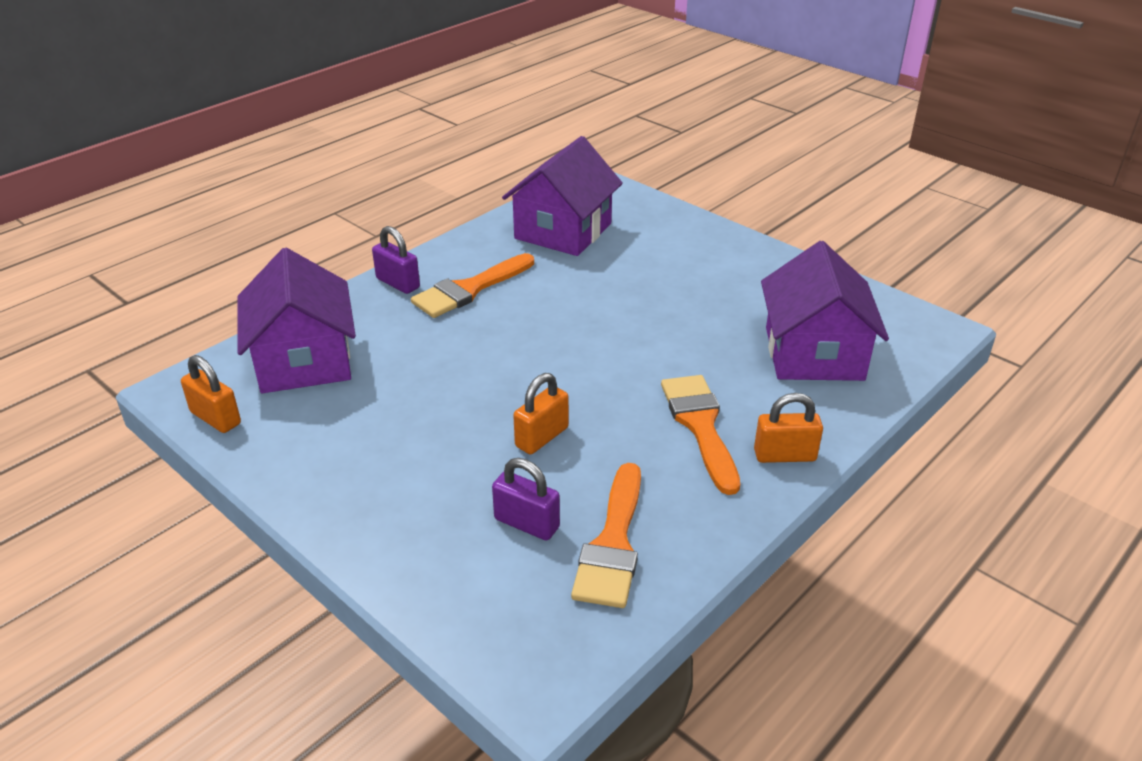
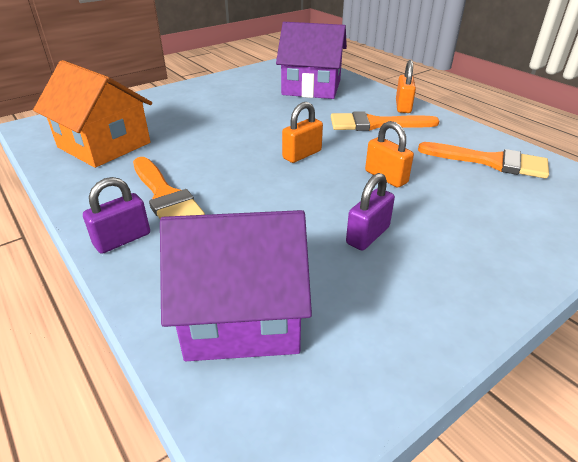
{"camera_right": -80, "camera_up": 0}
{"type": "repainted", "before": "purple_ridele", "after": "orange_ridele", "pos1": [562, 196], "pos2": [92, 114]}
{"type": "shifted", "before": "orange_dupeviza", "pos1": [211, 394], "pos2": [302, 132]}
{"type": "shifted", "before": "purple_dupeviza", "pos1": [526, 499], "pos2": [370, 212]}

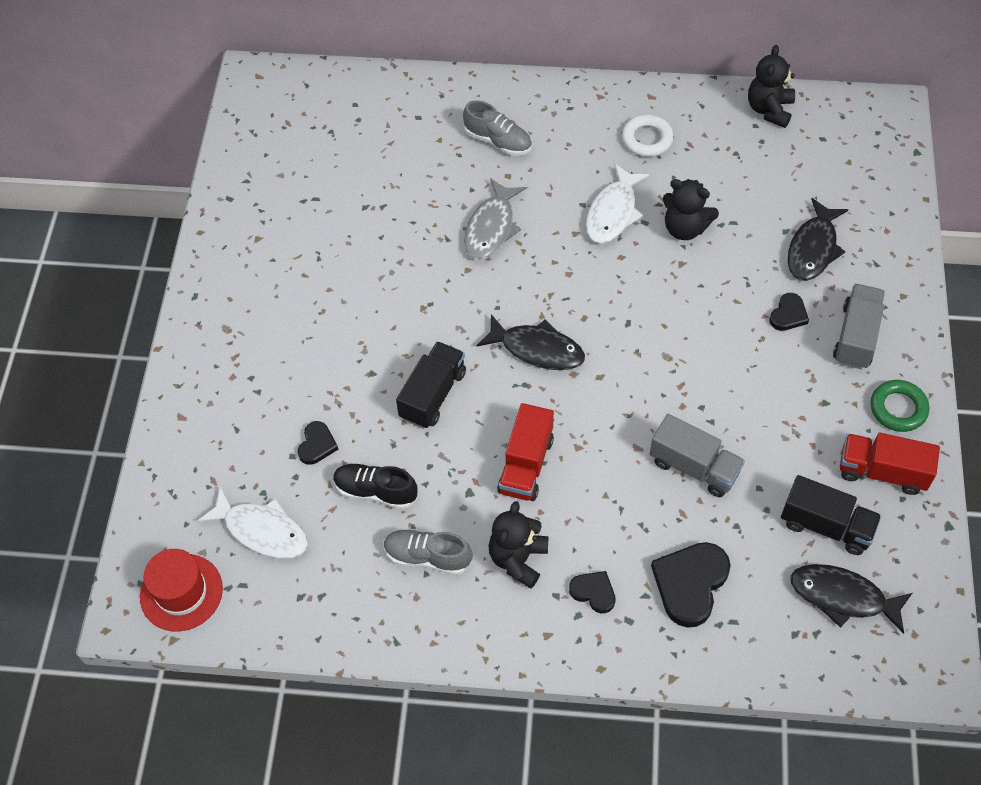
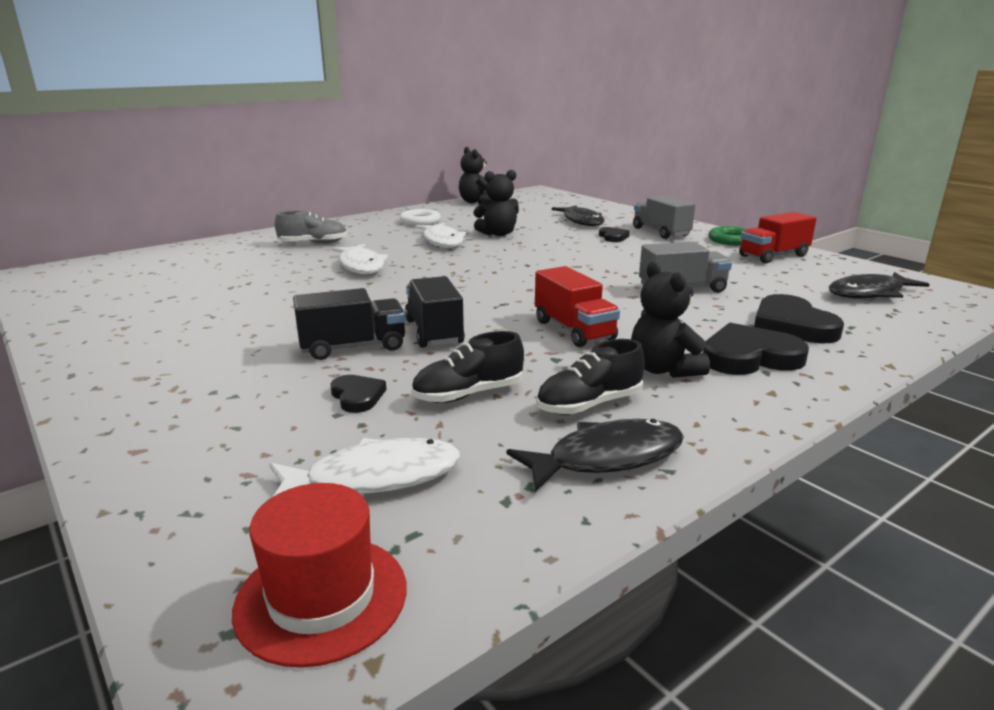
{"camera_right": -45, "camera_up": -35}
{"type": "shifted", "before": "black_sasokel", "pos1": [831, 515], "pos2": [349, 324]}
{"type": "repainted", "before": "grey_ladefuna", "after": "white_ladefuna", "pos1": [495, 219], "pos2": [359, 259]}
{"type": "shifted", "before": "black_ladefuna", "pos1": [531, 342], "pos2": [595, 455]}
{"type": "repainted", "before": "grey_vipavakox", "after": "black_vipavakox", "pos1": [428, 552], "pos2": [590, 377]}
{"type": "scaled", "before": "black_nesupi", "pos1": [592, 592], "pos2": [756, 349], "scale": 1.83}

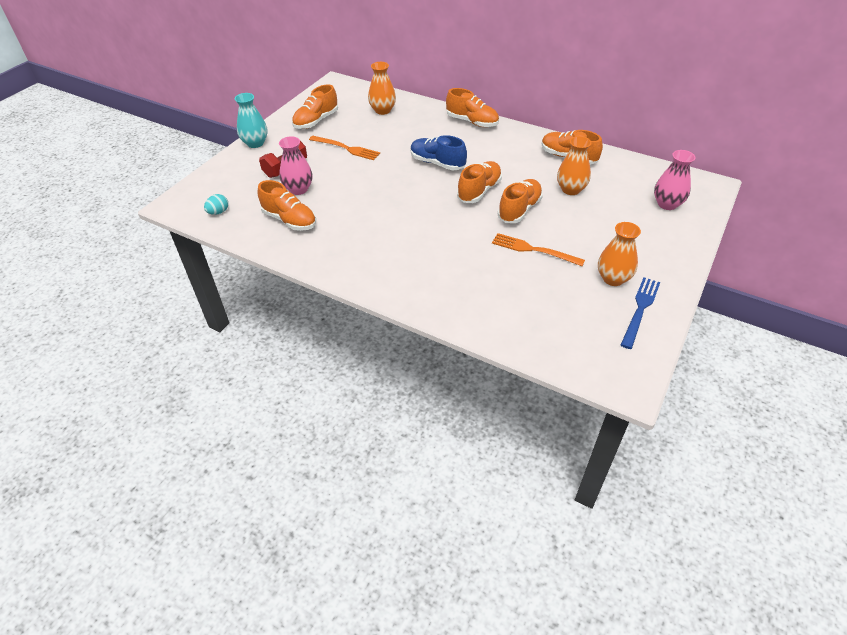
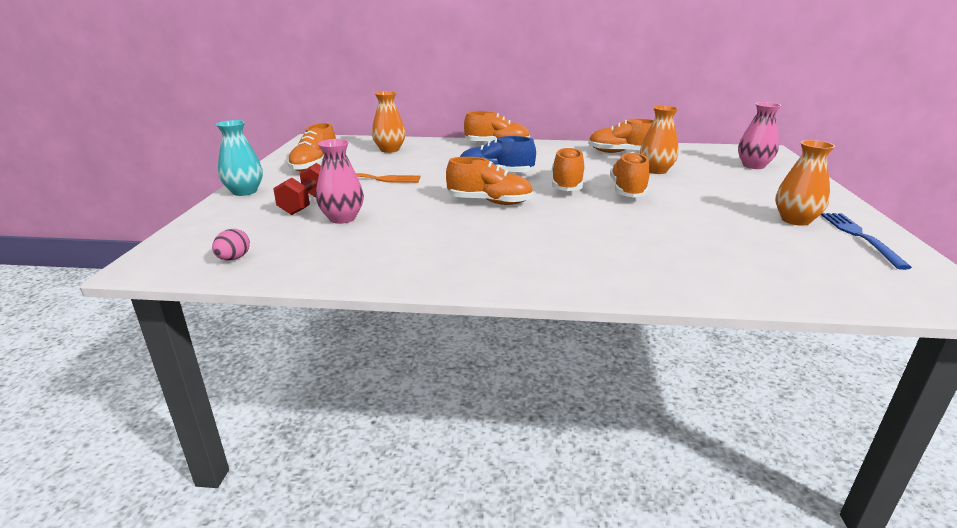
{"camera_right": -25, "camera_up": -20}
{"type": "repainted", "before": "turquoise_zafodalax", "after": "pink_zafodalax", "pos1": [216, 204], "pos2": [231, 244]}
{"type": "shifted", "before": "orange_vipavakox", "pos1": [286, 205], "pos2": [489, 181]}
{"type": "gone", "before": "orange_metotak", "pos1": [538, 249]}

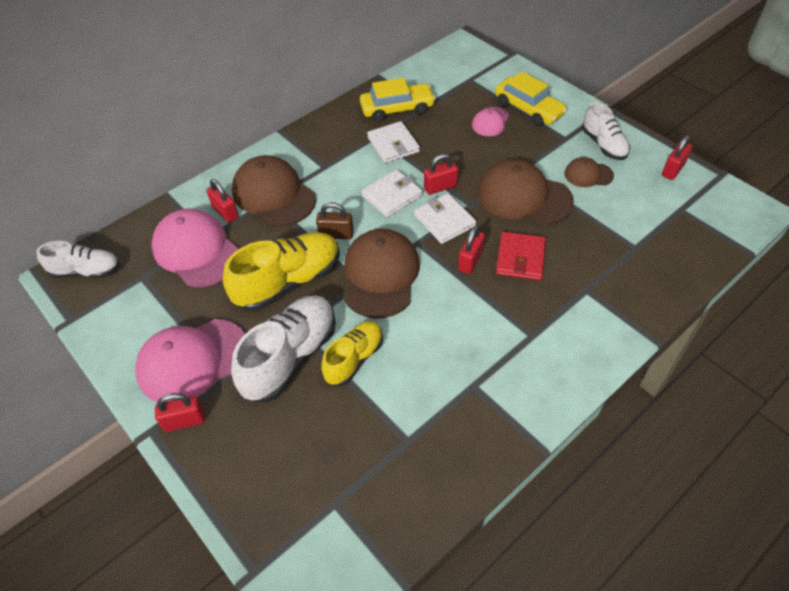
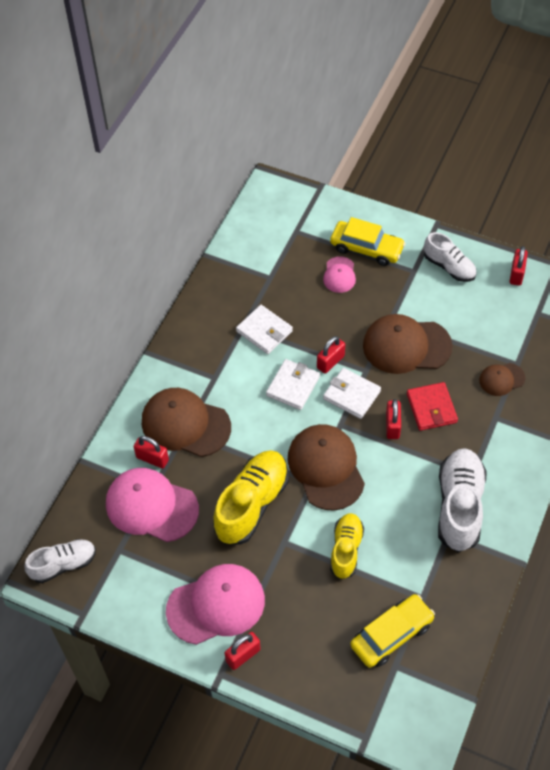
{"camera_right": -25, "camera_up": 5}
{"type": "rotated", "before": "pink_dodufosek", "pos1": [190, 360], "pos2": [215, 604], "turn": -150}
{"type": "shifted", "before": "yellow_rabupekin", "pos1": [398, 100], "pos2": [392, 631]}
{"type": "shifted", "before": "white_vipavakox", "pos1": [283, 348], "pos2": [462, 500]}
{"type": "shifted", "before": "brown_dodufosek", "pos1": [589, 172], "pos2": [502, 379]}
{"type": "gone", "before": "brown_dupeviza", "pos1": [335, 220]}

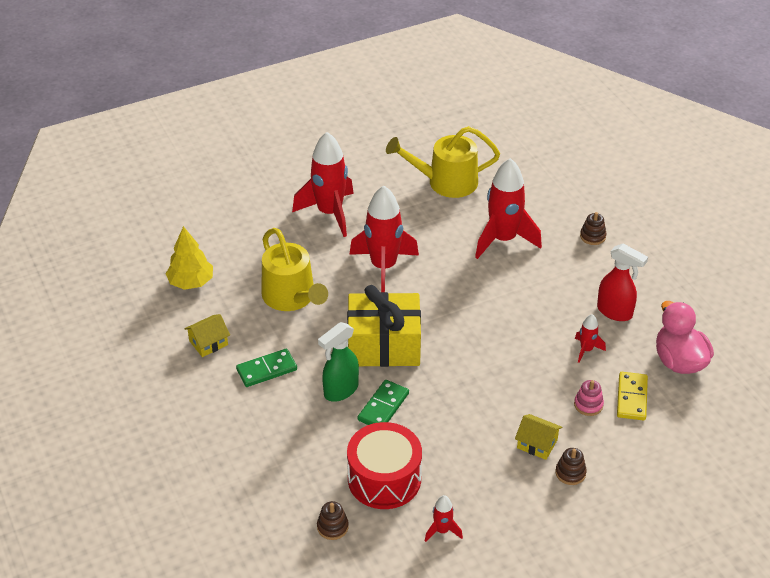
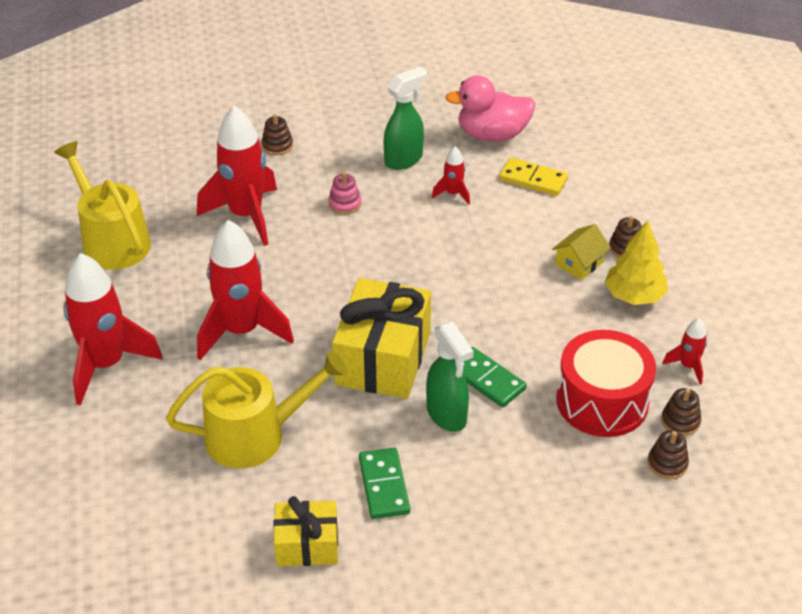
{"camera_right": -75, "camera_up": 0}
{"type": "rotated", "before": "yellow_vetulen", "pos1": [443, 162], "pos2": [102, 205], "turn": 135}
{"type": "swapped", "before": "yellow_ridele", "after": "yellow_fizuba", "pos1": [207, 335], "pos2": [305, 531]}
{"type": "shifted", "before": "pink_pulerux", "pos1": [589, 398], "pos2": [344, 193]}
{"type": "repainted", "before": "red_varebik", "after": "green_varebik", "pos1": [622, 282], "pos2": [405, 118]}
{"type": "shifted", "before": "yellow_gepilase", "pos1": [189, 258], "pos2": [636, 262]}
{"type": "new", "after": "brown_pulerux", "pos2": [681, 412]}

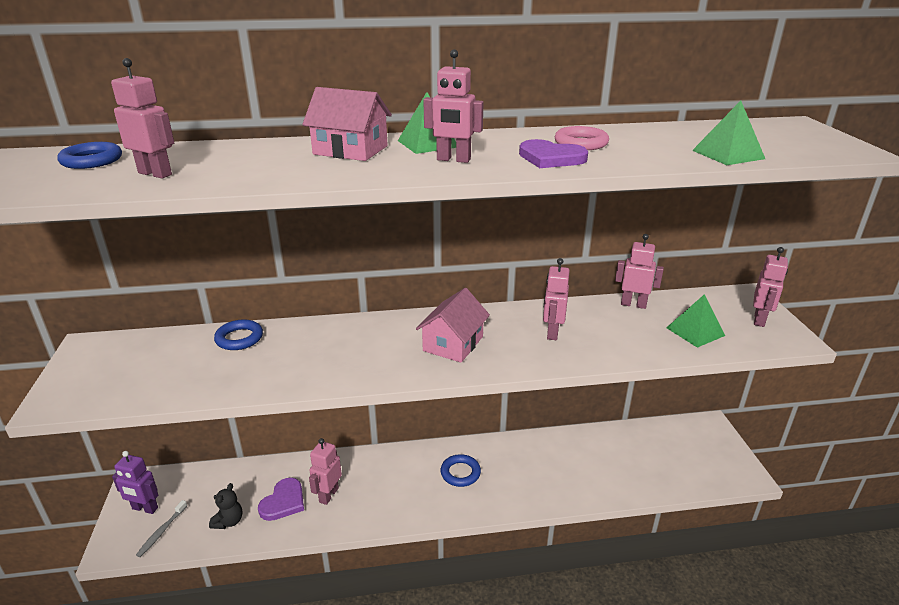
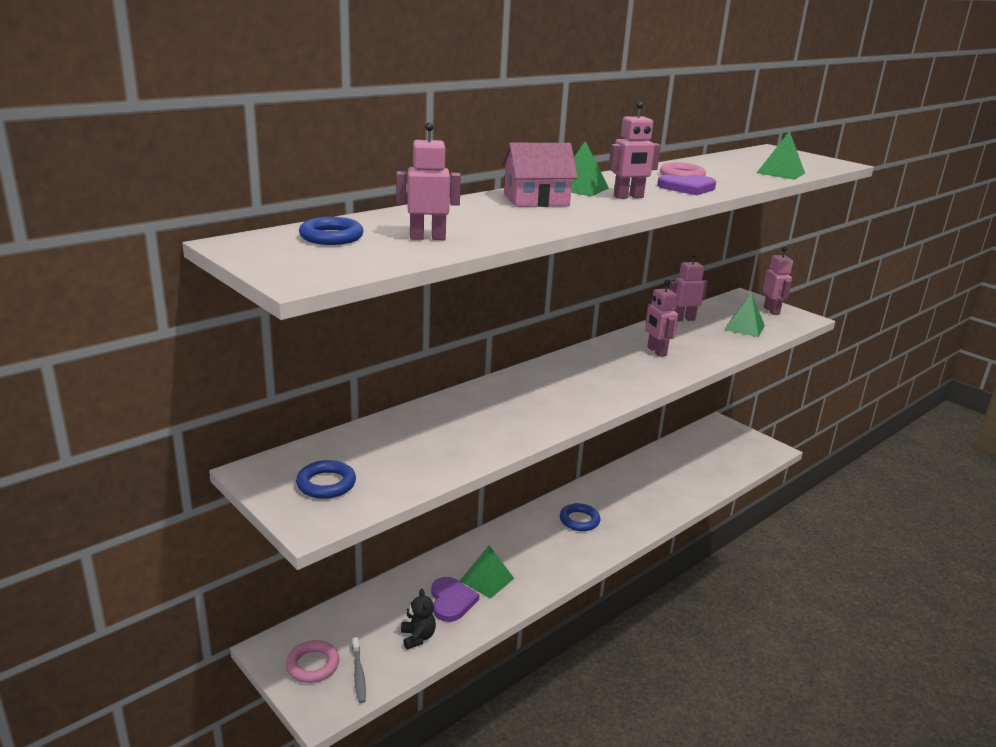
{"camera_right": -35, "camera_up": -5}
{"type": "swapped", "before": "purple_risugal", "after": "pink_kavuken", "pos1": [135, 482], "pos2": [313, 661]}
{"type": "shifted", "before": "blue_kavuken", "pos1": [238, 334], "pos2": [326, 479]}
{"type": "swapped", "before": "pink_risugal", "after": "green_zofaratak", "pos1": [325, 471], "pos2": [487, 572]}
{"type": "gone", "before": "pink_ridele", "pos1": [453, 325]}

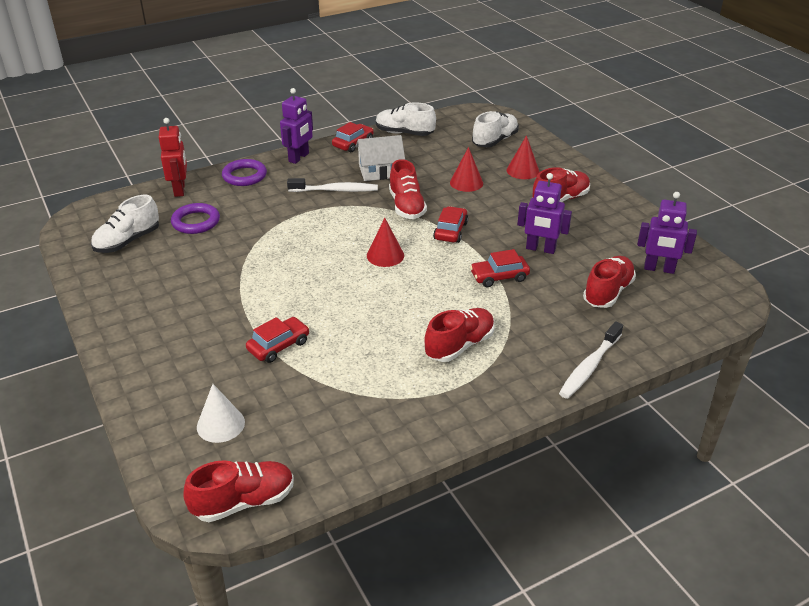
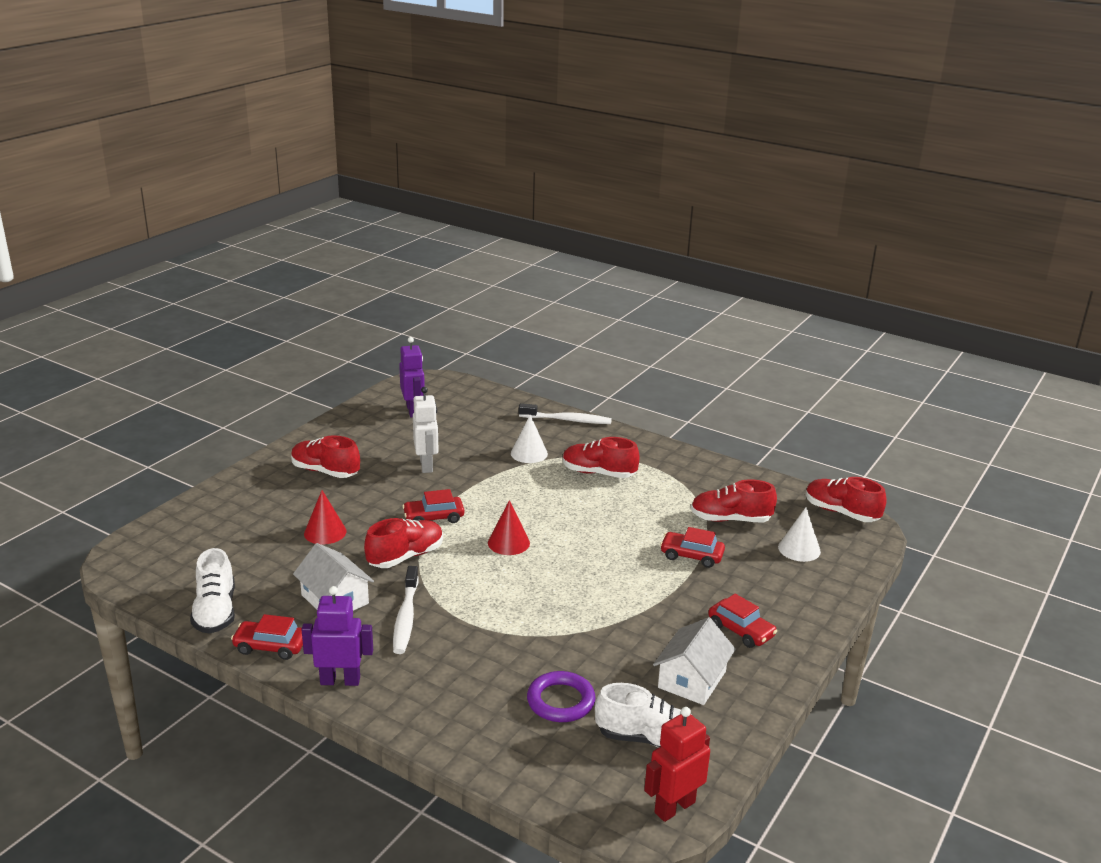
{"camera_right": -120, "camera_up": -10}
{"type": "rotated", "before": "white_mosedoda", "pos1": [332, 185], "pos2": [405, 610], "turn": -150}
{"type": "repainted", "before": "purple_risugal", "after": "white_risugal", "pos1": [544, 213], "pos2": [426, 430]}
{"type": "new", "after": "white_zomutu", "pos2": [529, 439]}
{"type": "shifted", "before": "red_risugal", "pos1": [173, 157], "pos2": [677, 764]}
{"type": "new", "after": "white_ridele", "pos2": [694, 661]}
{"type": "shifted", "before": "red_vipavakox", "pos1": [609, 282], "pos2": [734, 501]}
{"type": "shifted", "before": "red_rabupekin", "pos1": [500, 268], "pos2": [742, 621]}
{"type": "gone", "before": "purple_kavuken", "pos1": [244, 172]}
{"type": "gone", "before": "white_vipavakox", "pos1": [495, 129]}
{"type": "gone", "before": "red_zomutu", "pos1": [523, 157]}

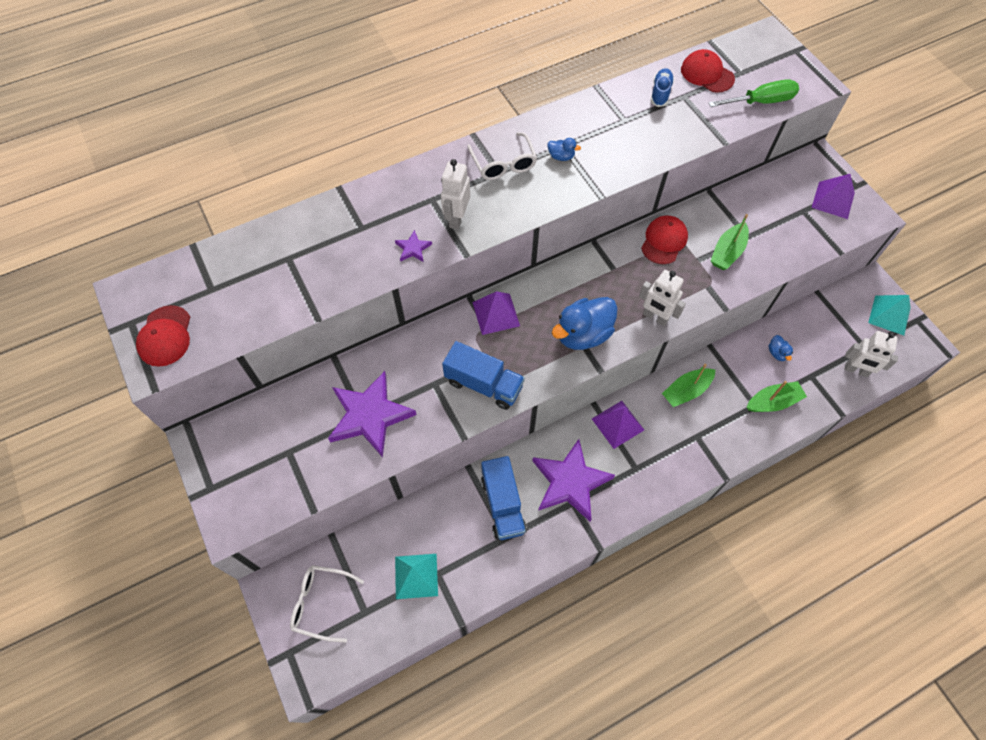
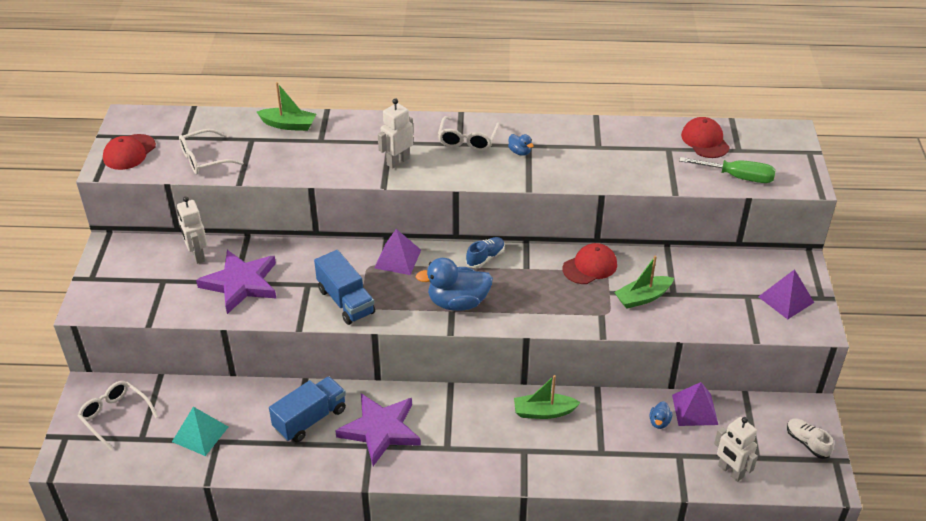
{"camera_right": 30, "camera_up": -20}
{"type": "shifted", "before": "white_risugal", "pos1": [662, 298], "pos2": [192, 230]}
{"type": "new", "after": "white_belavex", "pos2": [211, 151]}
{"type": "shifted", "before": "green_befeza", "pos1": [776, 396], "pos2": [286, 106]}
{"type": "rotated", "before": "blue_sasokel", "pos1": [504, 498], "pos2": [307, 409], "turn": -150}
{"type": "shifted", "before": "blue_vipavakox", "pos1": [662, 87], "pos2": [485, 252]}
{"type": "shifted", "before": "purple_zofaratak", "pos1": [618, 425], "pos2": [695, 404]}
{"type": "swapped", "before": "turquoise_zofaratak", "after": "white_vipavakox", "pos1": [889, 315], "pos2": [810, 439]}
{"type": "gone", "before": "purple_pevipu", "pos1": [413, 246]}

